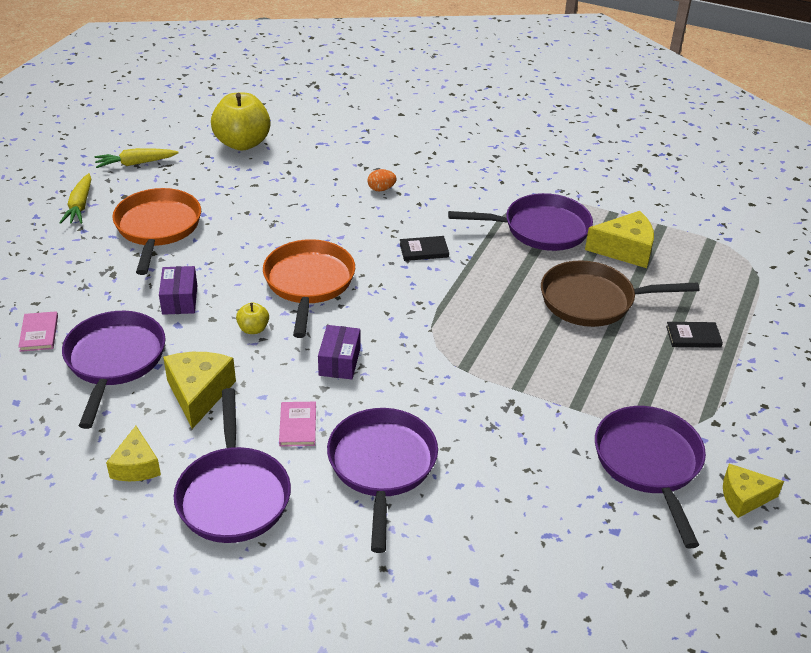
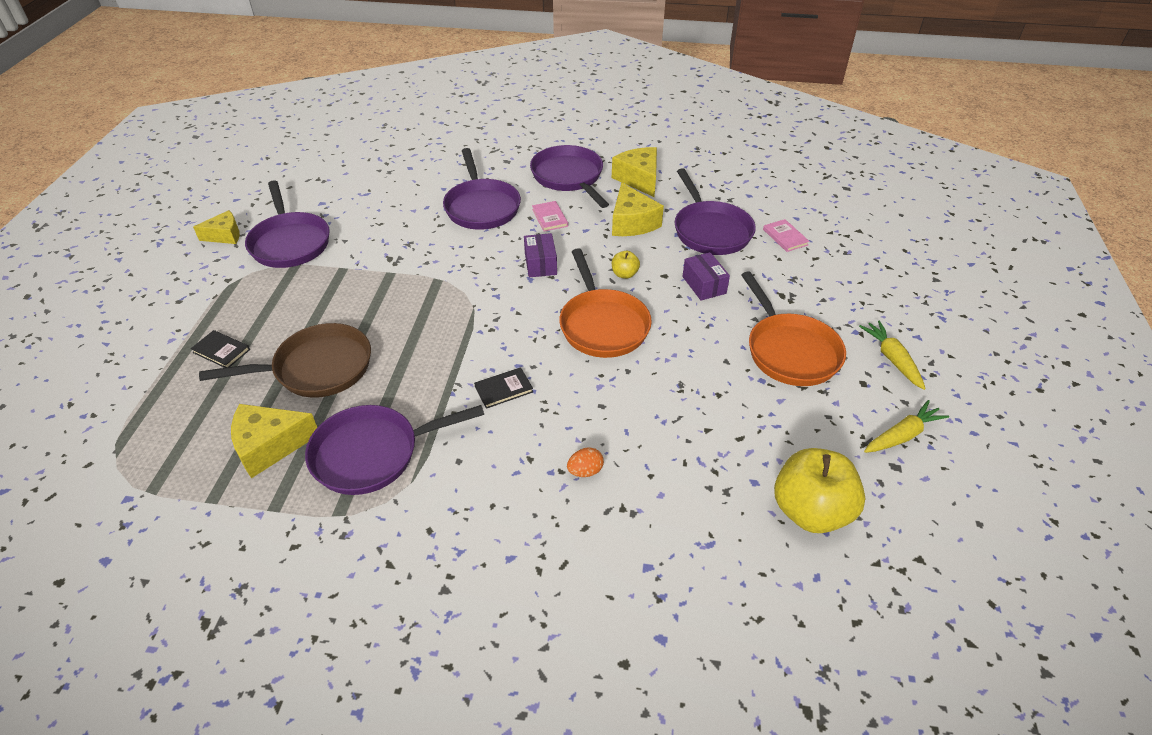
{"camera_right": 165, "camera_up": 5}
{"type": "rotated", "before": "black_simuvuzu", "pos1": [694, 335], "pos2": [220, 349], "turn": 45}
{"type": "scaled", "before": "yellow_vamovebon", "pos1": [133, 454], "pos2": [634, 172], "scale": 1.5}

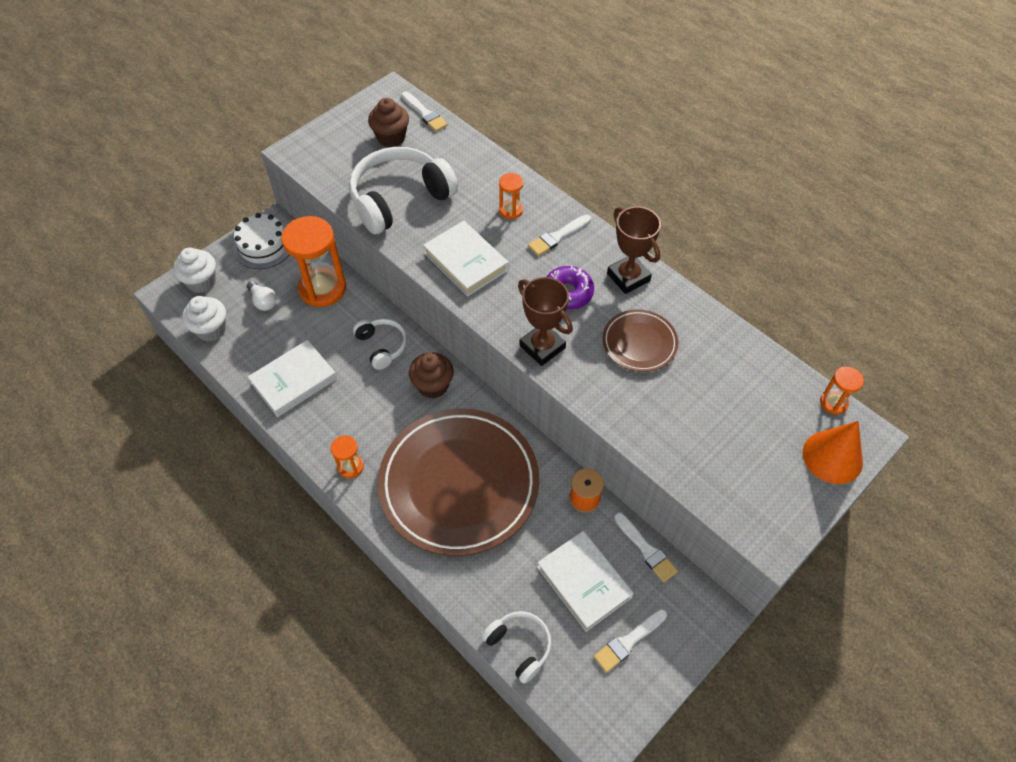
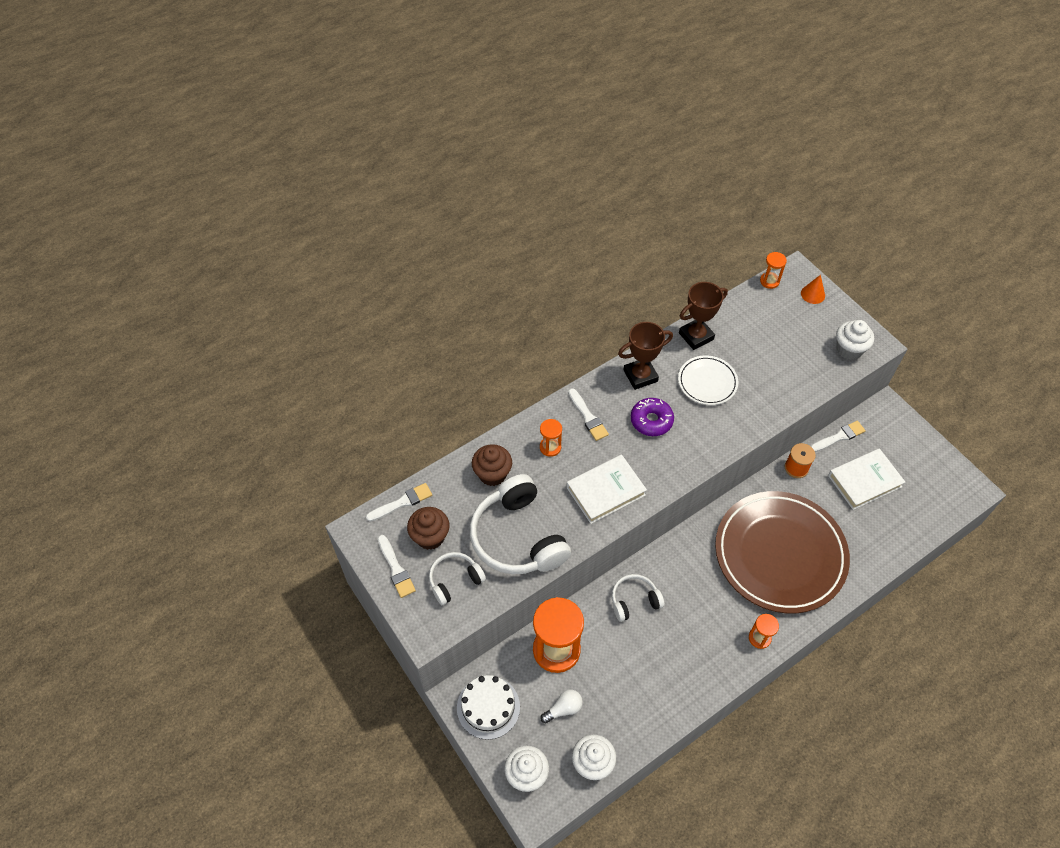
{"camera_right": -80, "camera_up": 0}
{"type": "shifted", "before": "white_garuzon", "pos1": [630, 641], "pos2": [397, 566]}
{"type": "shifted", "before": "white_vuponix", "pos1": [516, 647], "pos2": [457, 578]}
{"type": "shifted", "before": "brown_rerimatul", "pos1": [431, 375], "pos2": [492, 465]}
{"type": "repainted", "before": "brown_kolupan", "after": "white_kolupan", "pos1": [640, 340], "pos2": [708, 380]}
{"type": "shifted", "before": "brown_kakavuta", "pos1": [545, 321], "pos2": [703, 316]}
{"type": "scaled", "before": "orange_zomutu", "pos1": [833, 452], "pos2": [813, 289], "scale": 0.59}
{"type": "new", "after": "white_rerimatul", "pos2": [855, 340]}
{"type": "gone", "before": "white_simuvuzu", "pos1": [292, 378]}

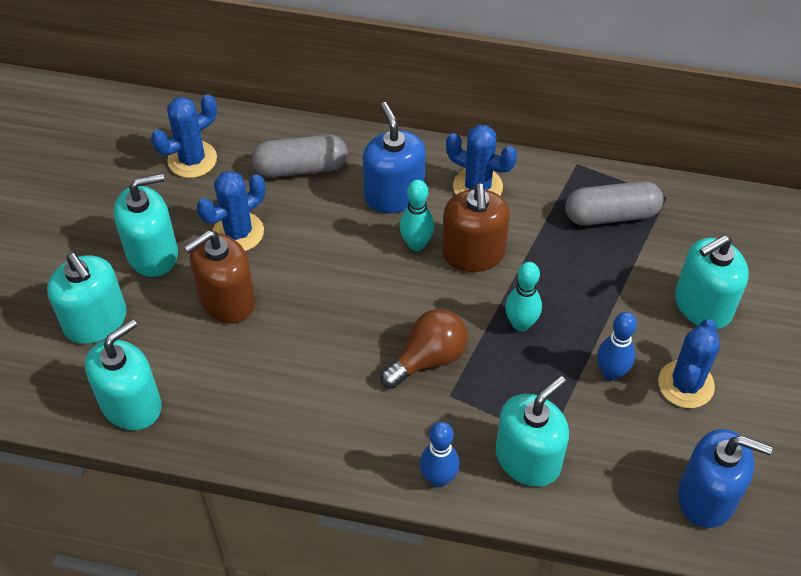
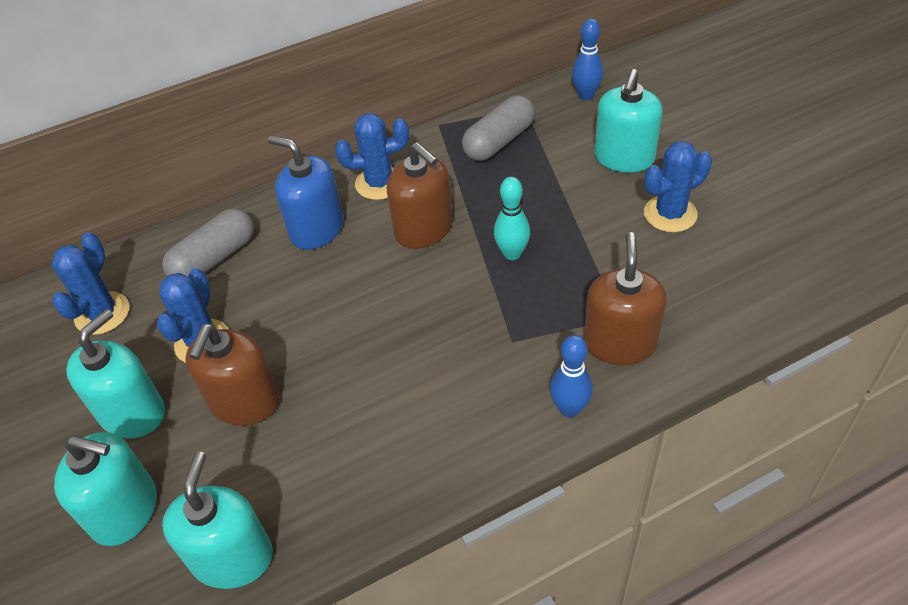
{"camera_right": -35, "camera_up": -5}
{"type": "shifted", "before": "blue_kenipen", "pos1": [617, 346], "pos2": [587, 59]}
{"type": "repainted", "before": "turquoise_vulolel", "after": "brown_vulolel", "pos1": [532, 431], "pos2": [625, 298]}
{"type": "rotated", "before": "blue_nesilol", "pos1": [689, 363], "pos2": [678, 186], "turn": 75}
{"type": "gone", "before": "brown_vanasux", "pos1": [424, 349]}
{"type": "gone", "before": "turquoise_kenipen", "pos1": [417, 215]}
{"type": "gone", "before": "blue_vulolel", "pos1": [725, 478]}

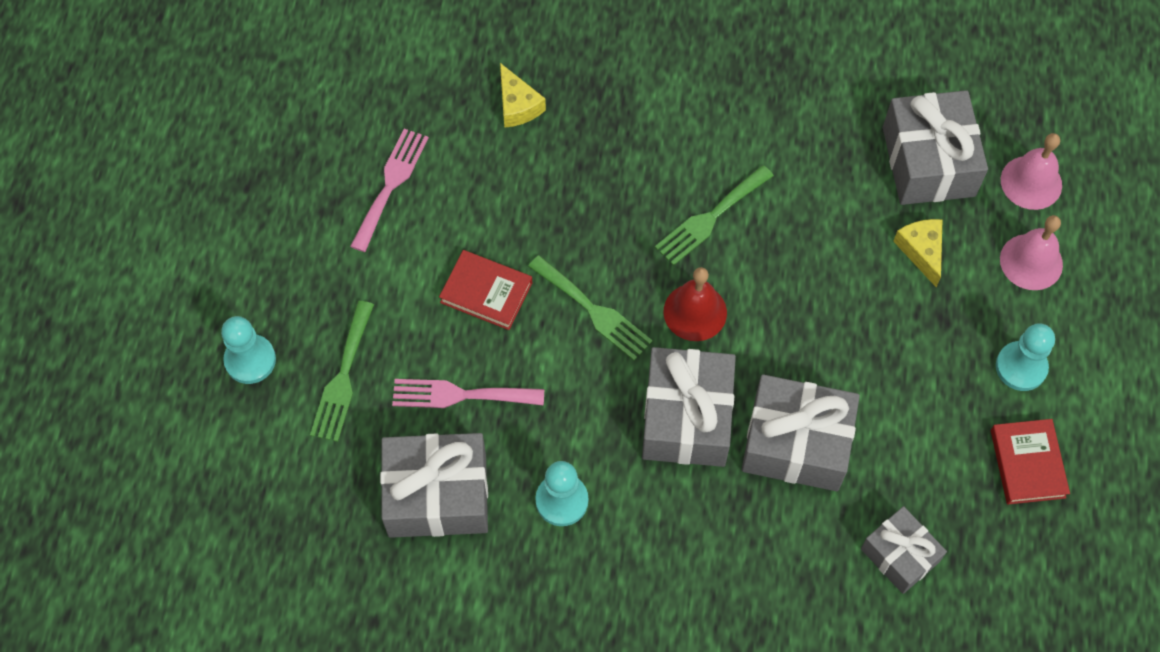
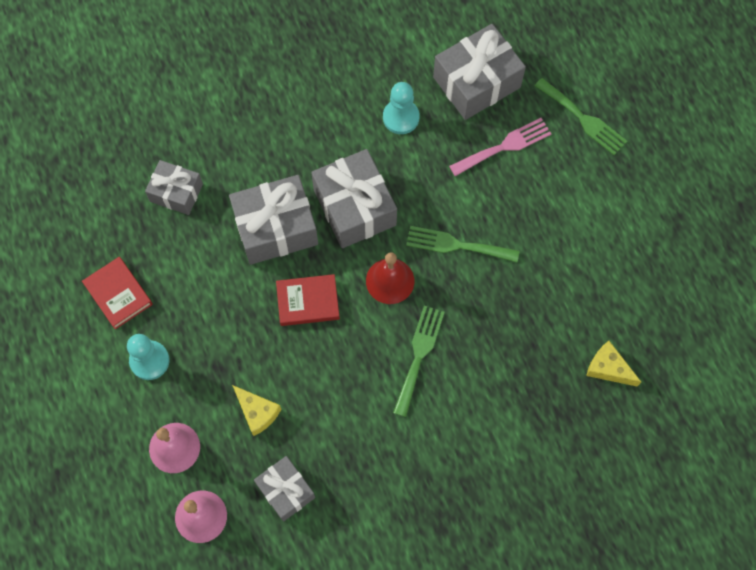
{"camera_right": 150, "camera_up": 5}
{"type": "scaled", "before": "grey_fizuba", "pos1": [935, 147], "pos2": [284, 489], "scale": 0.61}
{"type": "shifted", "before": "red_simuvuzu", "pos1": [485, 290], "pos2": [308, 300]}
{"type": "rotated", "before": "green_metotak", "pos1": [342, 371], "pos2": [581, 116], "turn": 150}
{"type": "gone", "before": "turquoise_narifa", "pos1": [248, 350]}
{"type": "gone", "before": "pink_metotak", "pos1": [389, 190]}

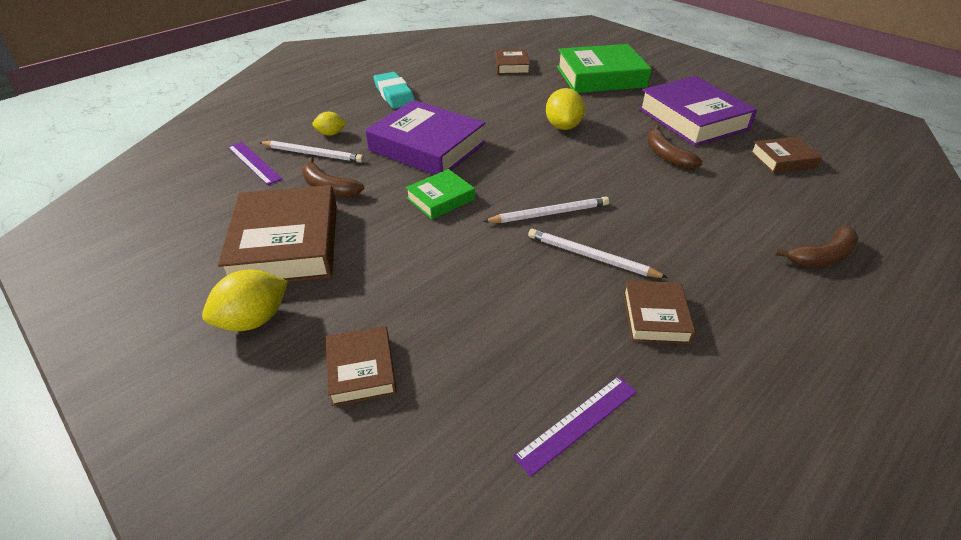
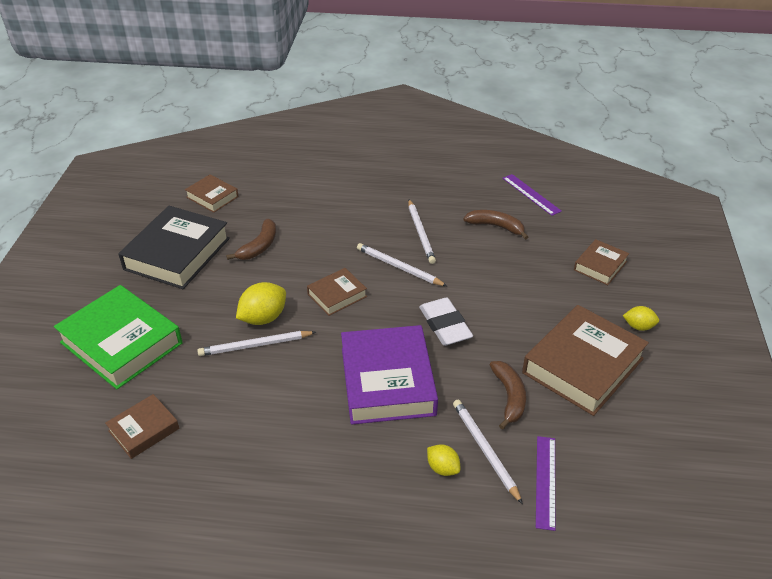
{"camera_right": -130, "camera_up": 0}
{"type": "repainted", "before": "purple_simuvuzu", "after": "black_simuvuzu", "pos1": [697, 111], "pos2": [174, 247]}
{"type": "new", "after": "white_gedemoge", "pos2": [256, 343]}
{"type": "shifted", "before": "brown_simuvuzu", "pos1": [659, 312], "pos2": [337, 292]}
{"type": "swapped", "before": "green_simuvuzu", "after": "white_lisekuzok", "pos1": [440, 194], "pos2": [446, 322]}
{"type": "shifted", "before": "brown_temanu", "pos1": [817, 246], "pos2": [495, 225]}
{"type": "rotated", "before": "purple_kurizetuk", "pos1": [575, 426], "pos2": [532, 195], "turn": 45}
{"type": "scaled", "before": "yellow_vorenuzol", "pos1": [245, 300], "pos2": [641, 318], "scale": 0.59}
{"type": "gone", "before": "turquoise_lisekuzok", "pos1": [394, 90]}

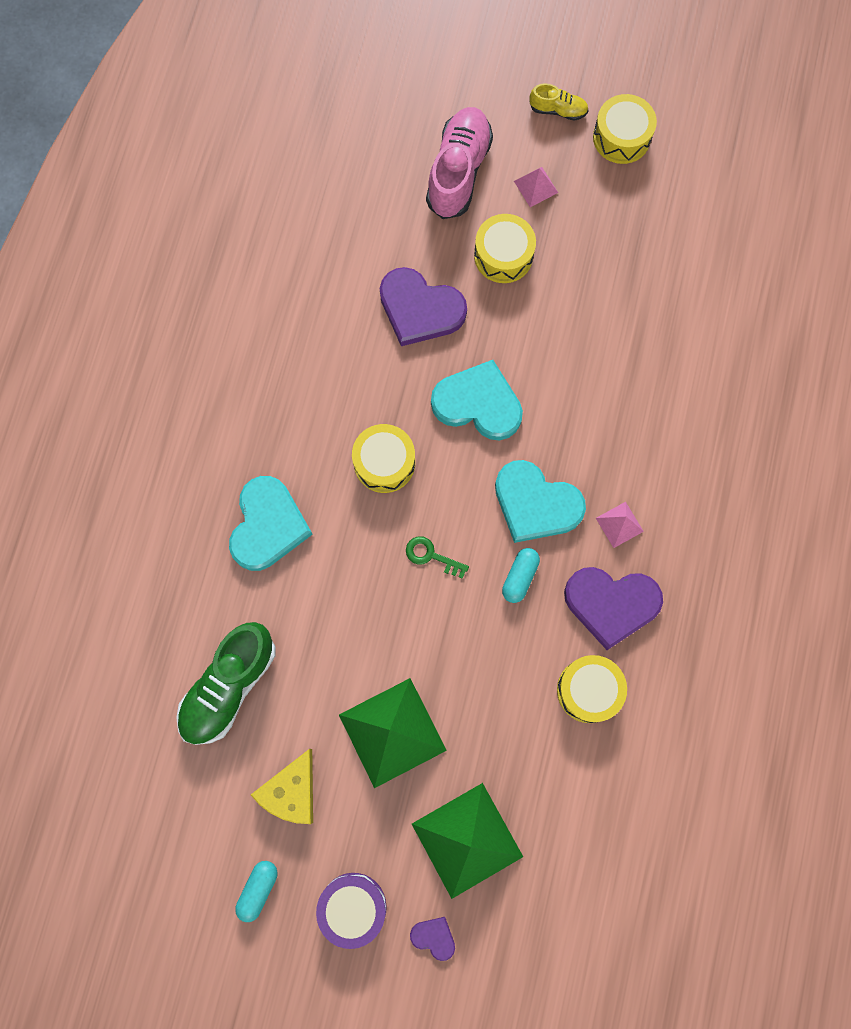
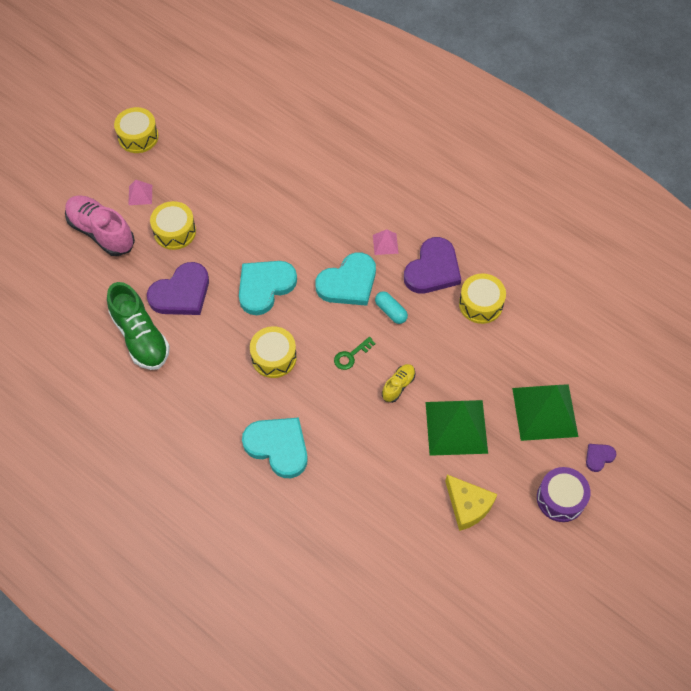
{"camera_right": -65, "camera_up": -15}
{"type": "shifted", "before": "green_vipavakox", "pos1": [226, 683], "pos2": [138, 326]}
{"type": "shifted", "before": "yellow_vipavakox", "pos1": [559, 102], "pos2": [398, 383]}
{"type": "gone", "before": "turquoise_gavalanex", "pos1": [256, 891]}

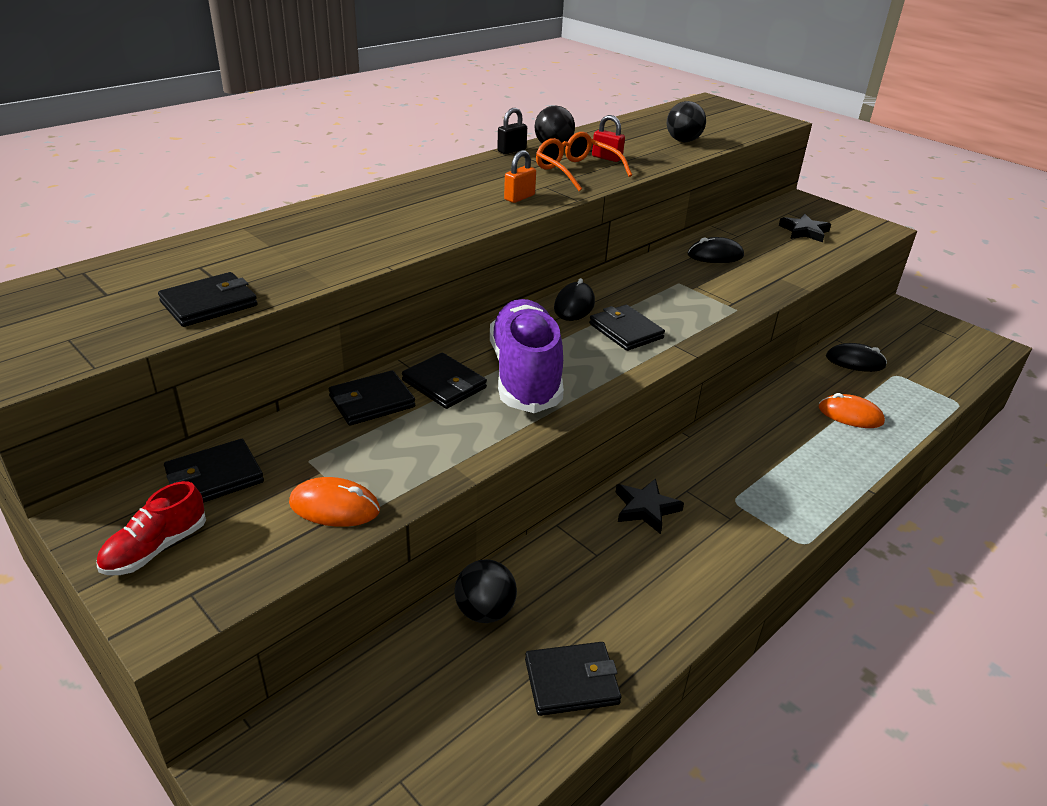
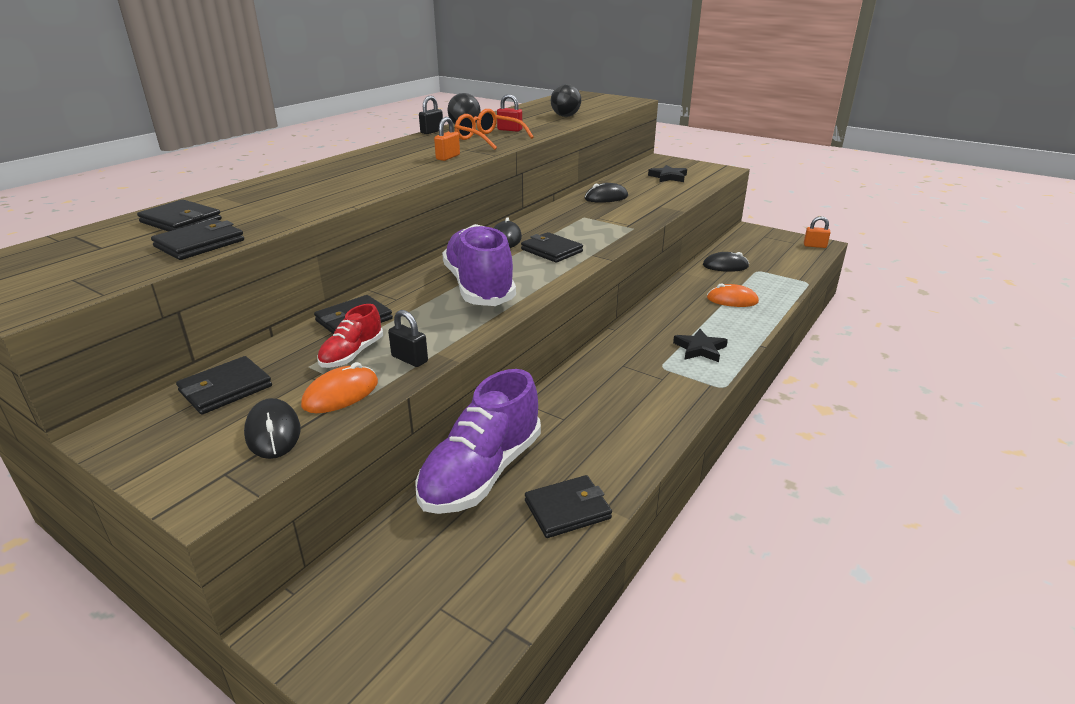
{"camera_right": -10, "camera_up": -5}
{"type": "shifted", "before": "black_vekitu", "pos1": [444, 381], "pos2": [179, 215]}
{"type": "new", "after": "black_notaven", "pos2": [272, 428]}
{"type": "rotated", "before": "orange_notaven", "pos1": [334, 502], "pos2": [339, 387], "turn": -45}
{"type": "shifted", "before": "red_vipavakox", "pos1": [151, 528], "pos2": [350, 336]}
{"type": "new", "after": "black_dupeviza", "pos2": [408, 338]}
{"type": "swapped", "before": "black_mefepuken", "after": "purple_vipavakox", "pos1": [486, 591], "pos2": [478, 441]}
{"type": "shifted", "before": "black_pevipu", "pos1": [649, 506], "pos2": [700, 345]}
{"type": "new", "after": "orange_dupeviza", "pos2": [817, 232]}

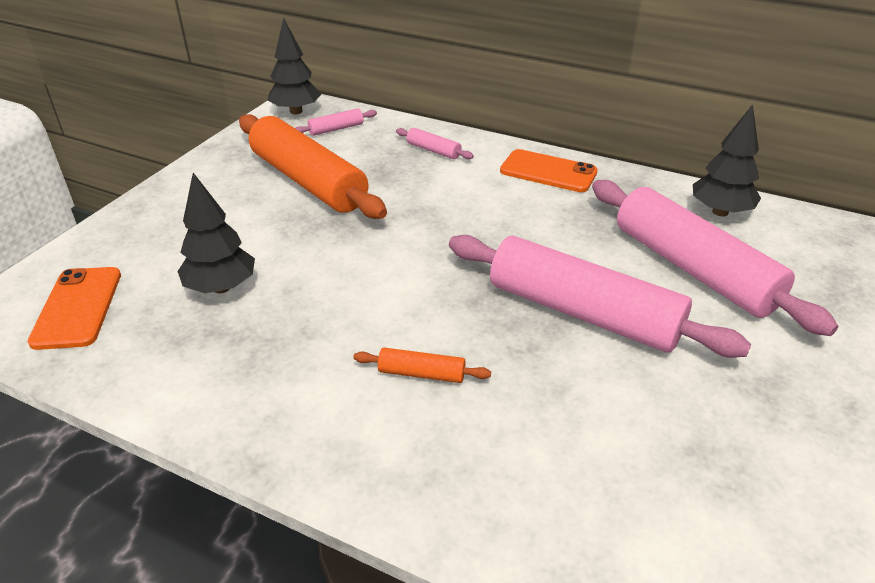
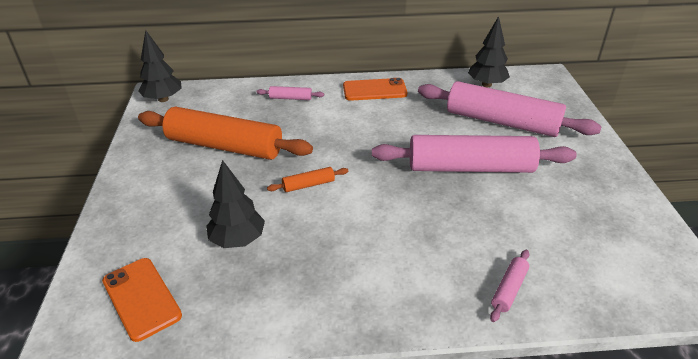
{"camera_right": -30, "camera_up": 0}
{"type": "shifted", "before": "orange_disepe", "pos1": [422, 365], "pos2": [307, 179]}
{"type": "shifted", "before": "pink_disepe", "pos1": [336, 122], "pos2": [509, 286]}

